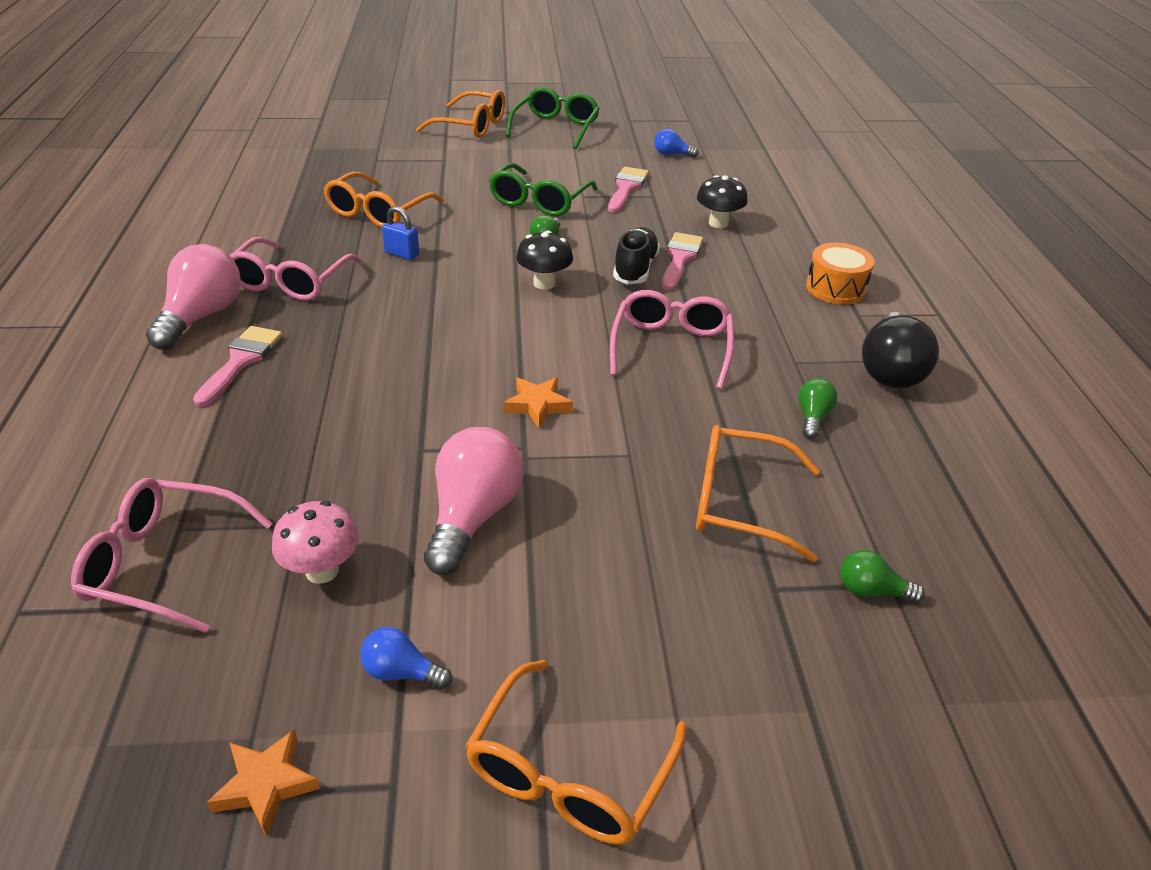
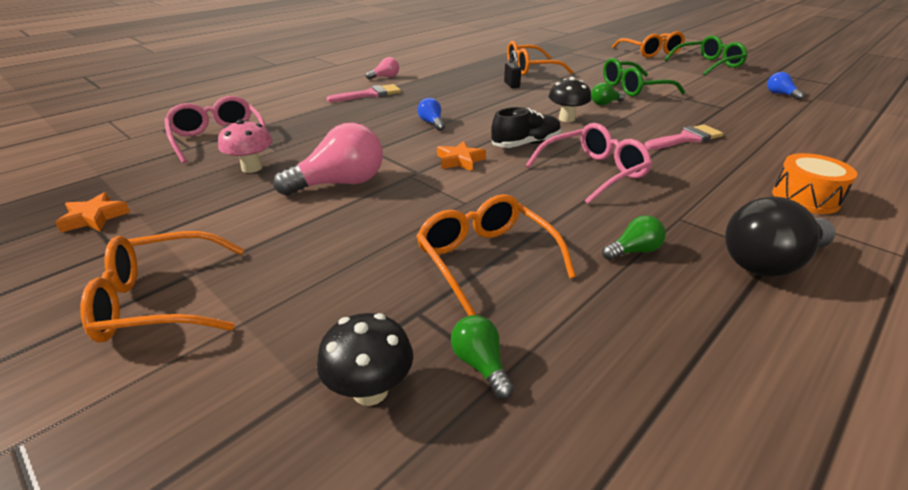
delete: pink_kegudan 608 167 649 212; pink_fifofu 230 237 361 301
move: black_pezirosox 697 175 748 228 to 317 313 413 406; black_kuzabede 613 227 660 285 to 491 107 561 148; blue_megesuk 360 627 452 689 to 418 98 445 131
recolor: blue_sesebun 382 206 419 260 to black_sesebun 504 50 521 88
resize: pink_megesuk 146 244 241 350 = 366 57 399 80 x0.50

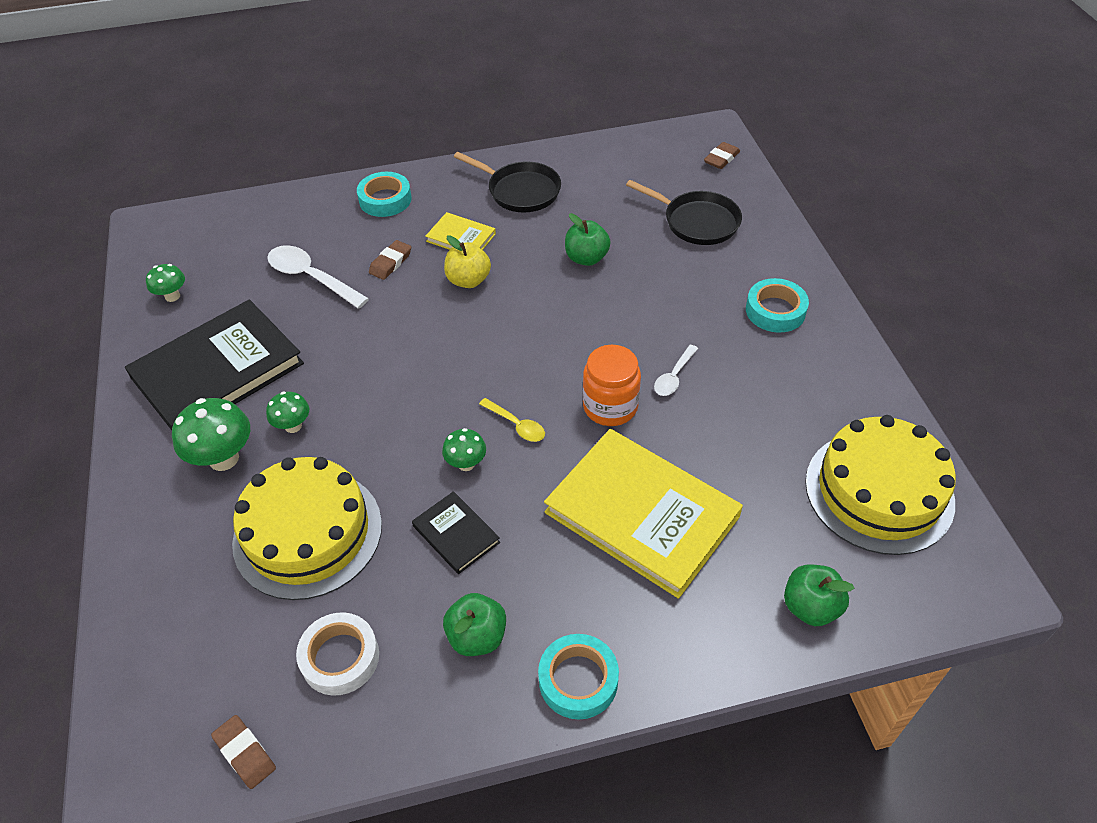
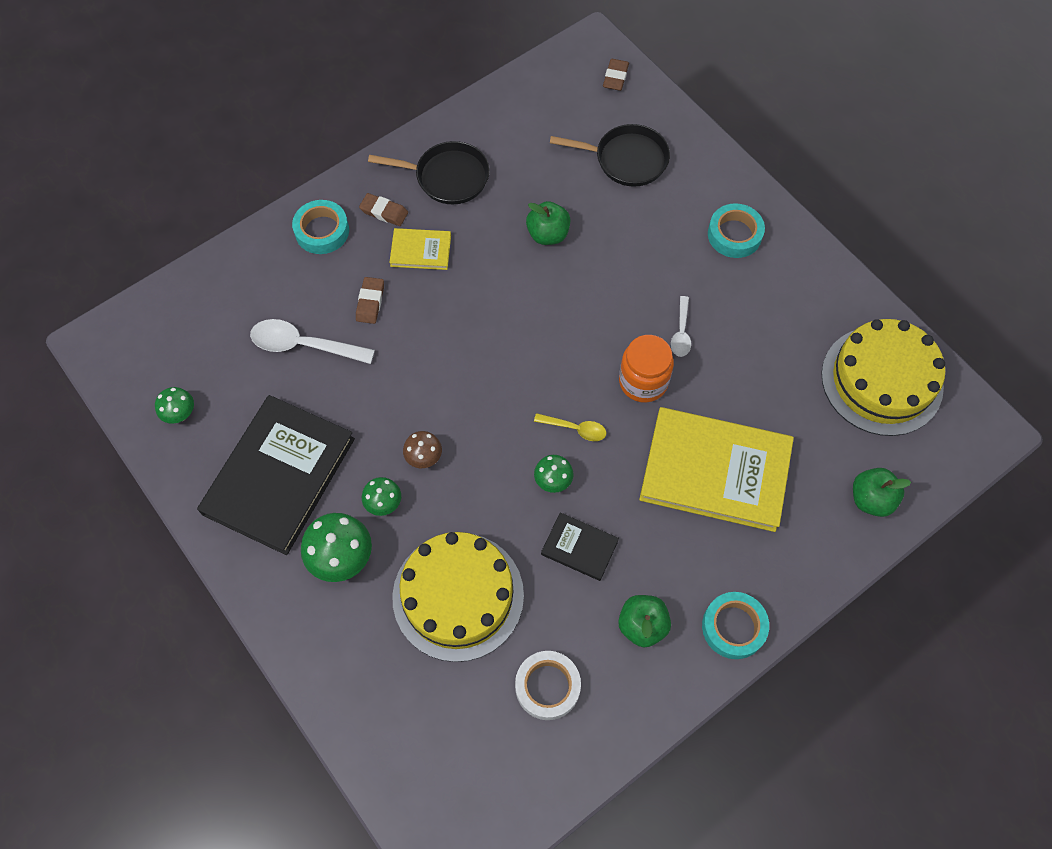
delete: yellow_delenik 444 235 491 288
insert: brown_pezirosox 403 431 442 468
move: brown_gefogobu 211 715 276 789 to 359 193 408 226

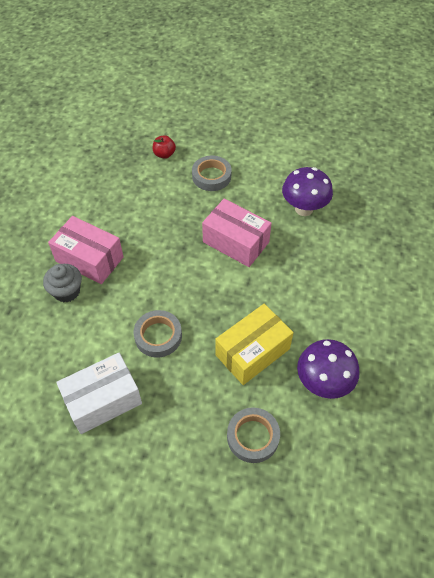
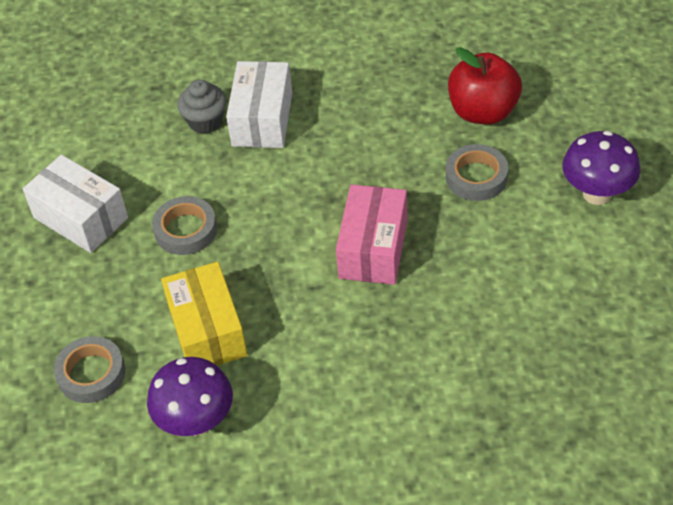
move: purple_pezirosox 282 167 333 216 to 563 131 640 205
recolor: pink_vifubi 48 216 124 284 to white_vifubi 226 61 292 148
rotate: yellow_vifubi 215 304 294 385 = 161 262 248 366 45 degrees clockwise
resize: red_delenik 153 135 176 159 = 448 47 522 125 x2.03

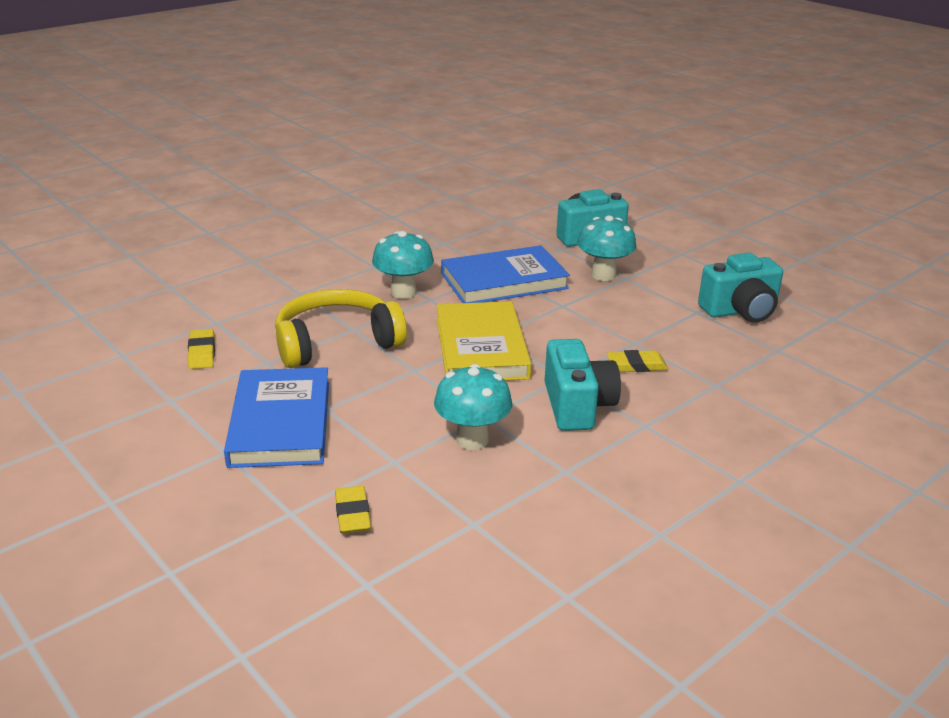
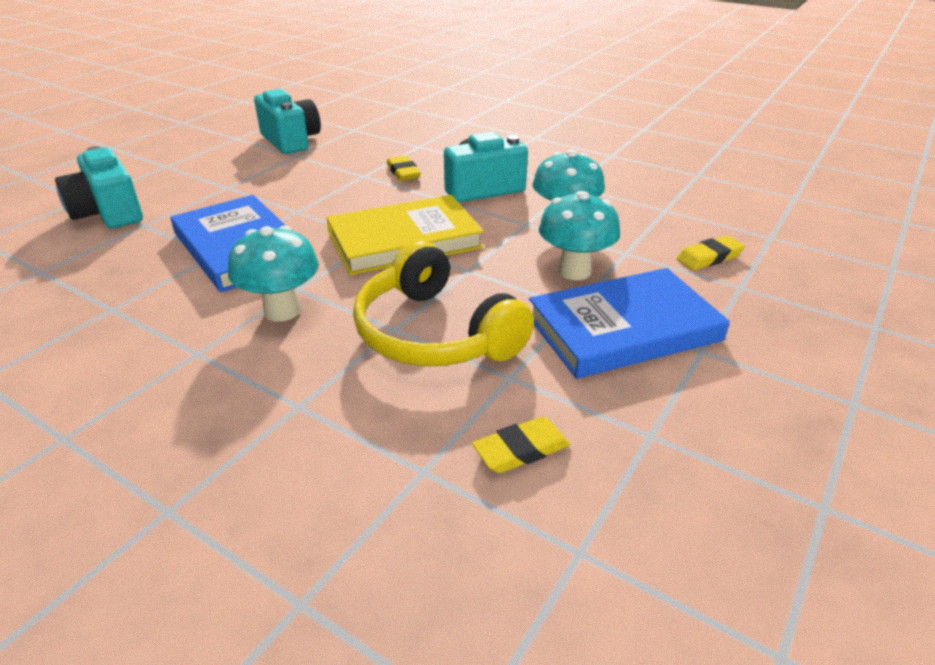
move: turquoise_pezirosox 577 215 636 281 to 539 191 620 280

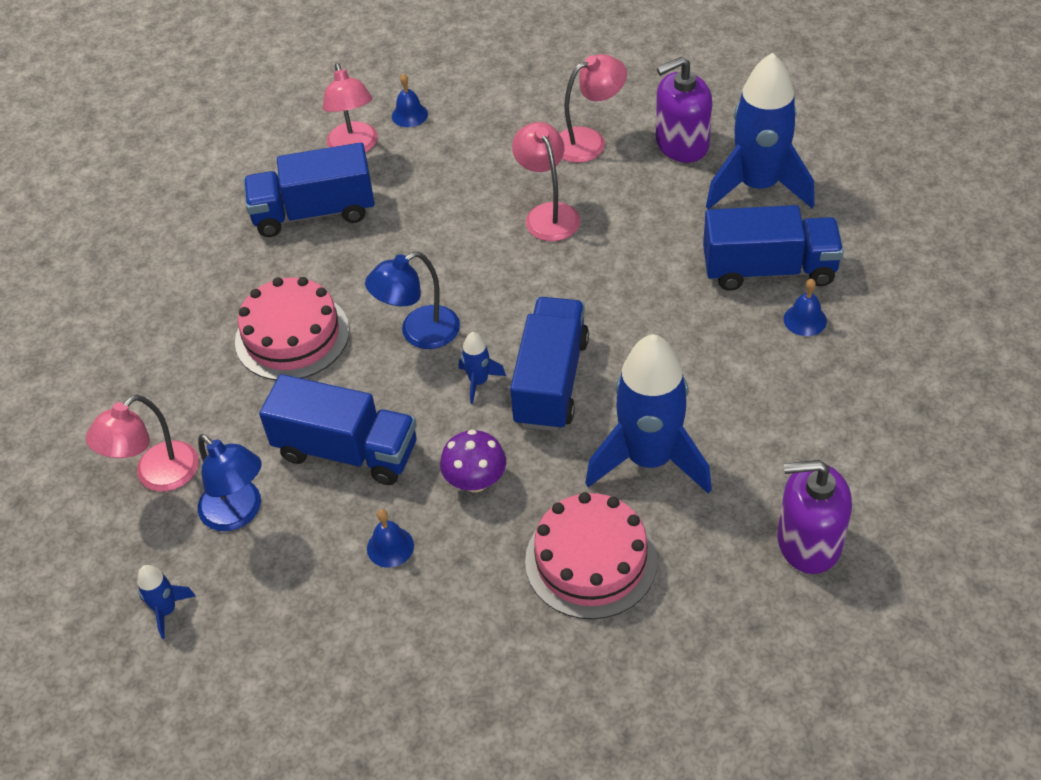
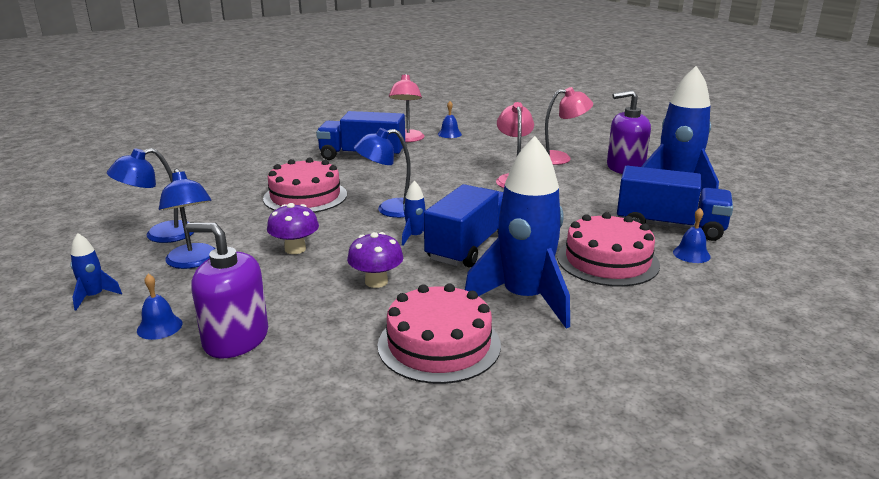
insert: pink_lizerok 557 212 660 287
move: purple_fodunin 777 460 852 574 to 186 223 268 358; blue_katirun 367 509 414 568 to 137 274 183 340
replace: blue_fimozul 259 374 417 485 to purple_pezirosox 267 203 319 254
recolor: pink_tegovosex 86 395 199 491 to blue_tegovosex 107 148 195 243

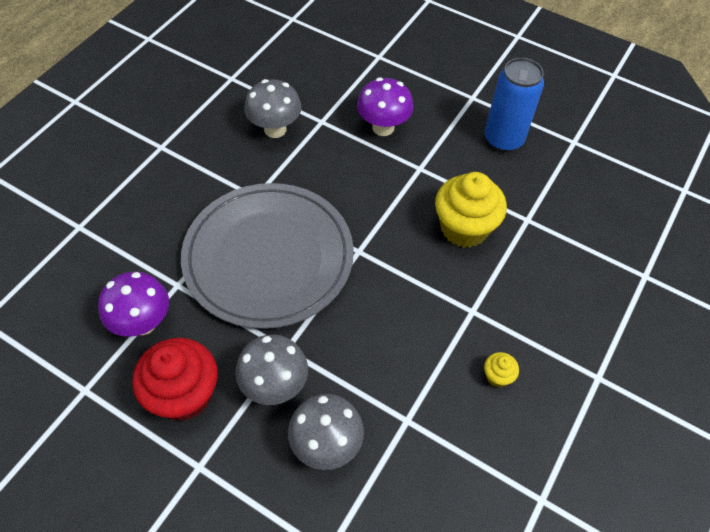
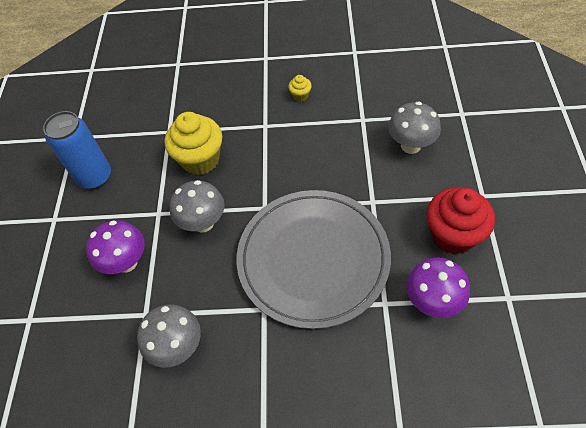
move: grey_pezirosox 235 334 308 405 to 170 180 225 232

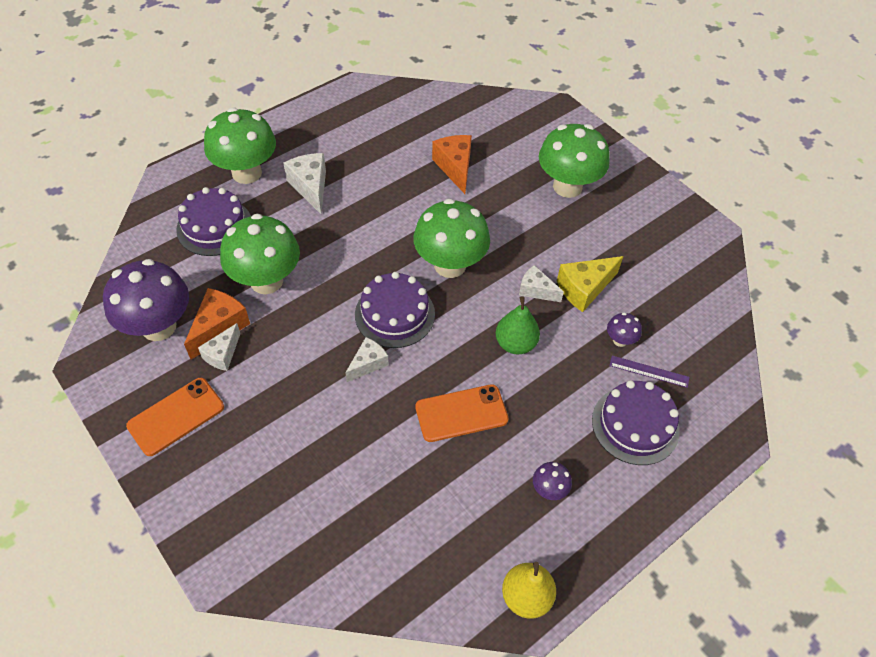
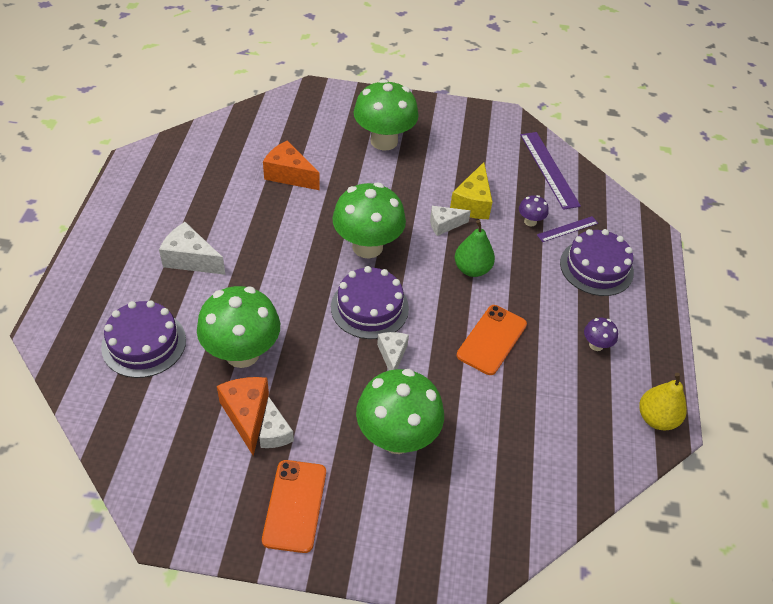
delete: purple_pezirosox 103 259 189 341
insert: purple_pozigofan 520 132 581 210
move: green_pezirosox 204 108 276 184 to 356 369 444 454

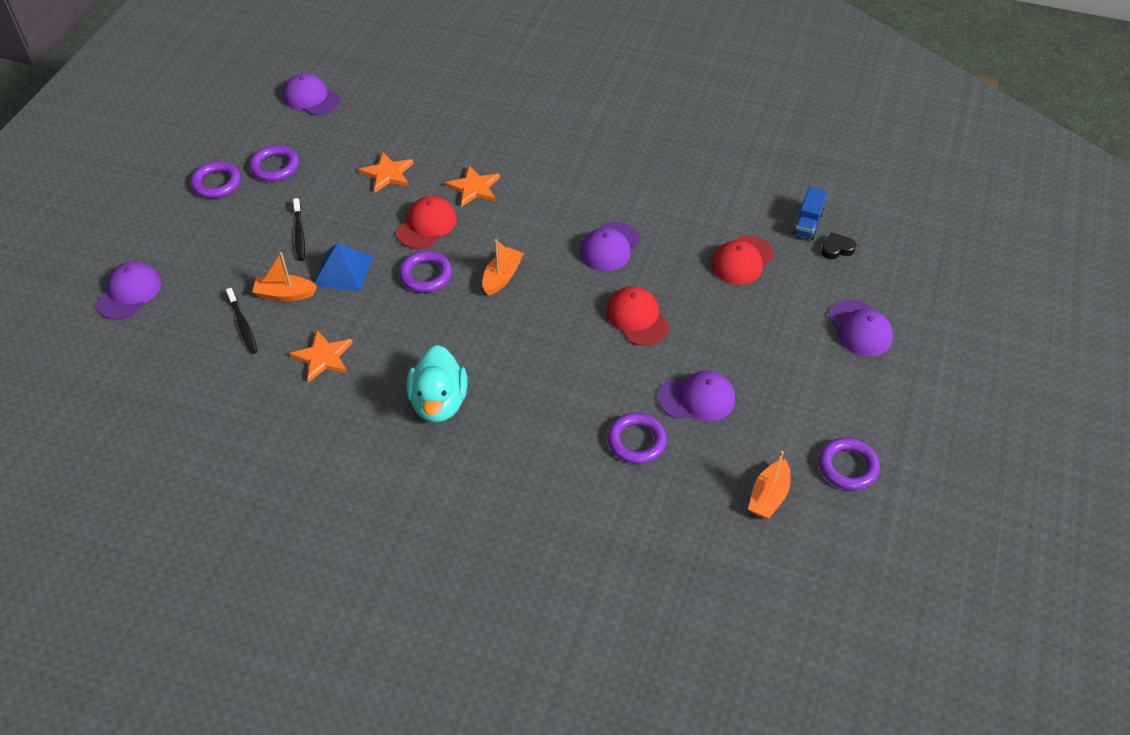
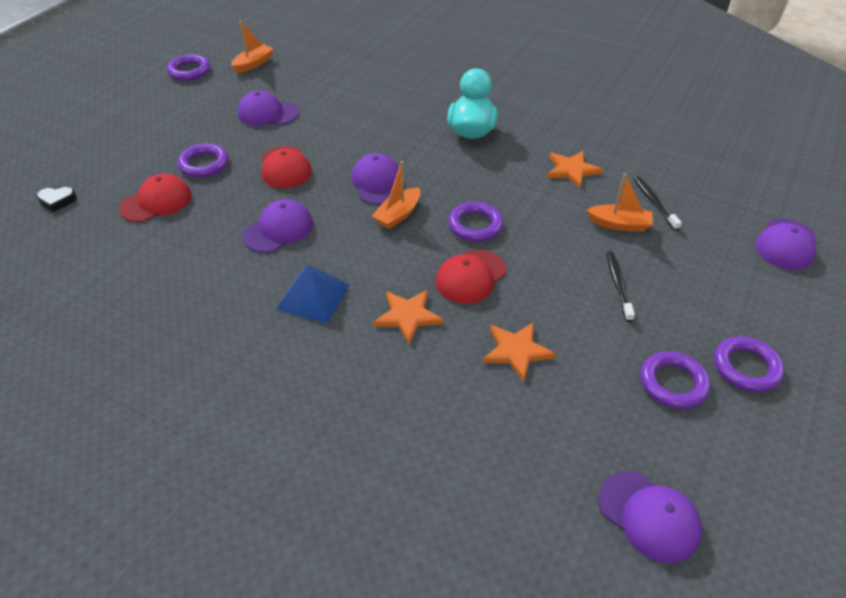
delete: blue_fimozul 793 187 828 240
move: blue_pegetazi 314 243 373 292 to 276 264 350 323; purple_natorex 829 299 893 356 to 352 153 399 205; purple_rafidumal 607 413 667 464 to 177 143 229 178

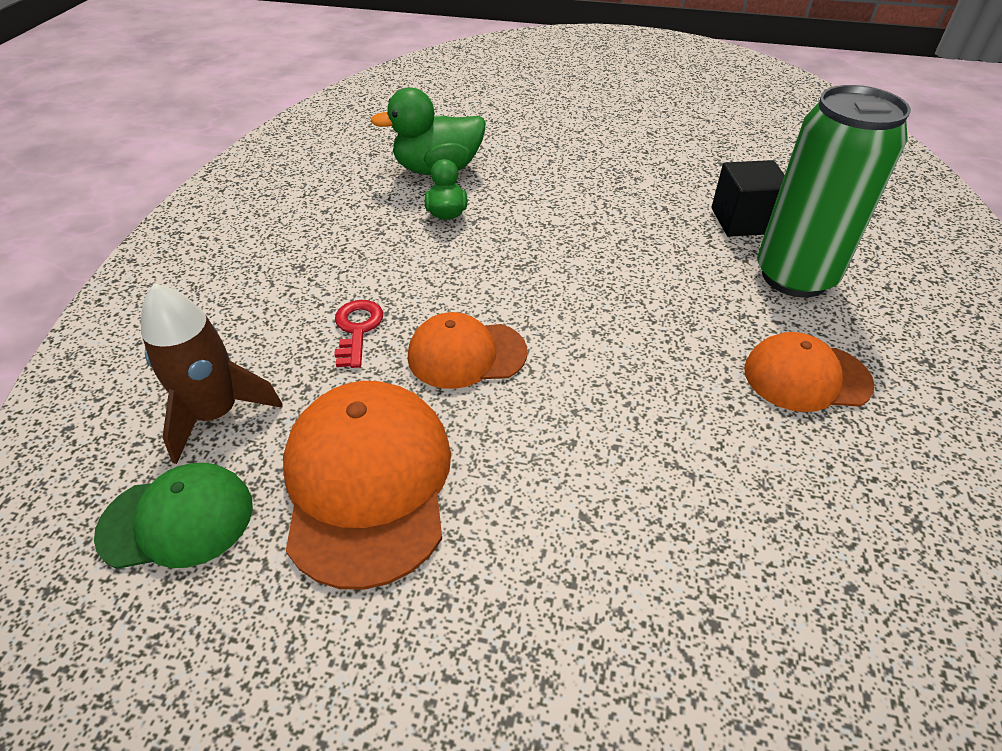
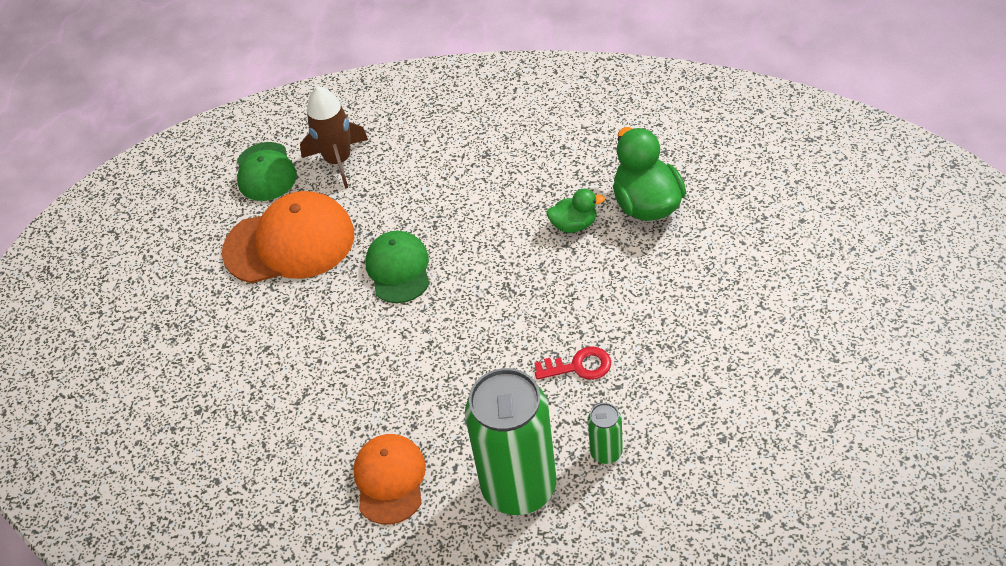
move: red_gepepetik 334 300 383 368 to 534 346 611 380
replace: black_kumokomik 711 160 785 237 to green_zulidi 588 403 623 464
recolor: orange_natorex 408 312 527 389 to green_natorex 365 231 430 303

